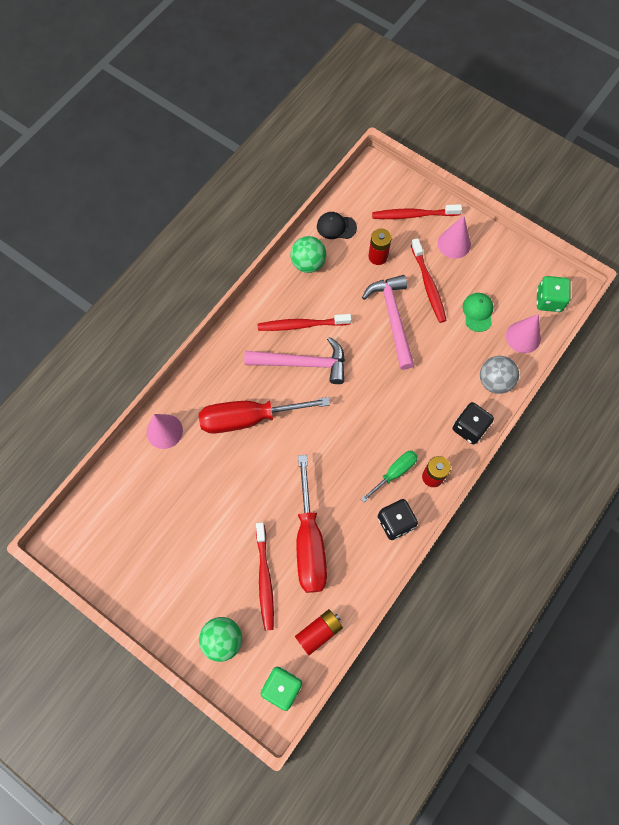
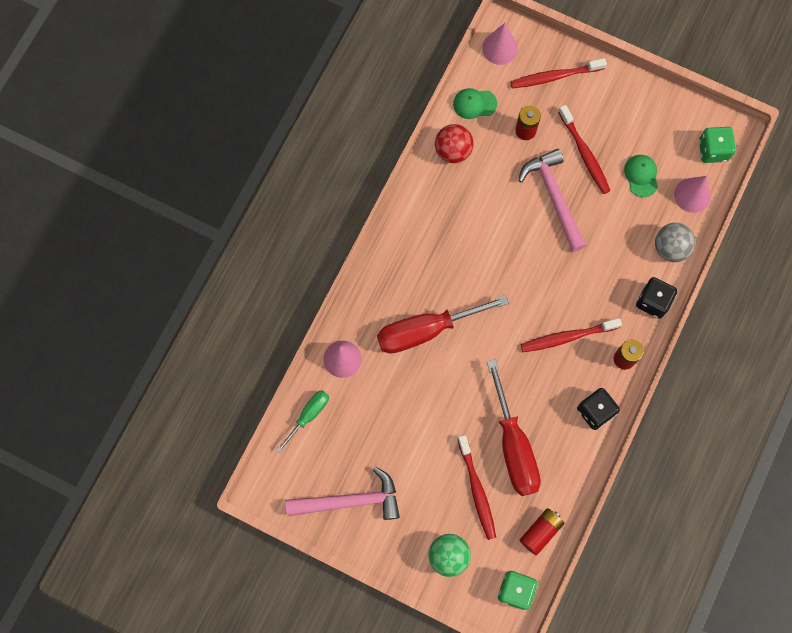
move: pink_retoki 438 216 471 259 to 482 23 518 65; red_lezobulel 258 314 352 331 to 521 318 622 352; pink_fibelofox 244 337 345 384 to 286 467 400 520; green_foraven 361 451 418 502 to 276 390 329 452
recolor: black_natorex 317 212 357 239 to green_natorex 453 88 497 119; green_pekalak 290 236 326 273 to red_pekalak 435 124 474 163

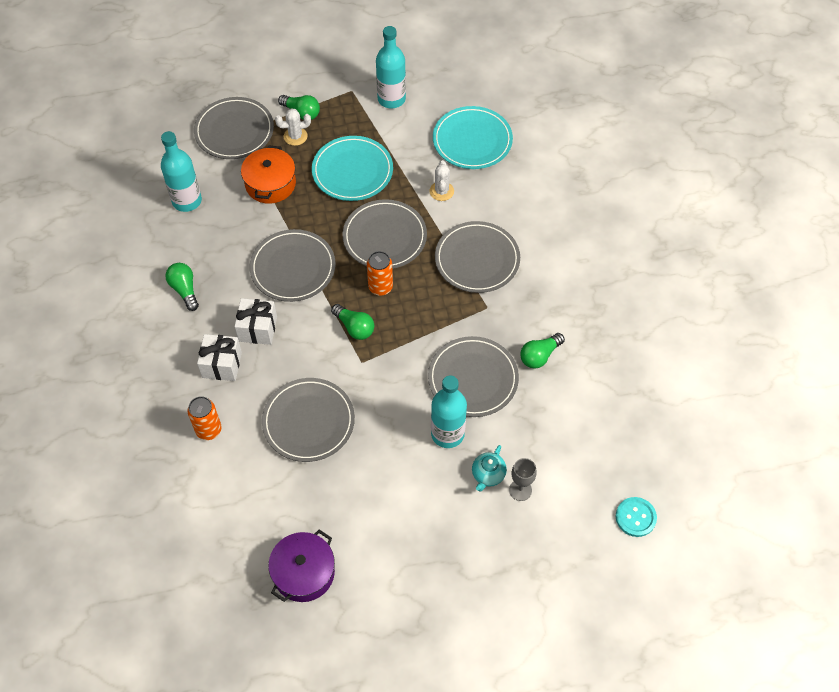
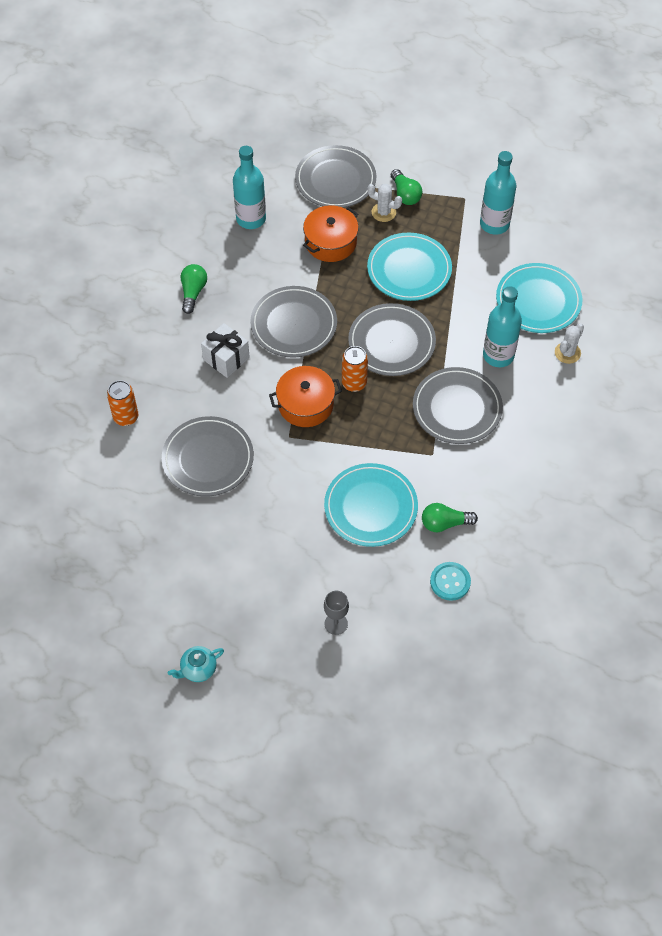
delete: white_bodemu 197 334 242 381; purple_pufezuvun 268 530 335 602
move: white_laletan 429 160 454 201 to 555 323 584 364; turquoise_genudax 431 375 467 448 to 483 286 522 367; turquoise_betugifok 472 445 507 492 to 168 646 224 682; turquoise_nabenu 616 497 657 537 to 430 562 471 601
replace: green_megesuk 331 304 374 340 to orange_pufezuvun 269 366 342 427
recolor: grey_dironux 428 336 519 417 to turquoise_dironux 324 463 418 547

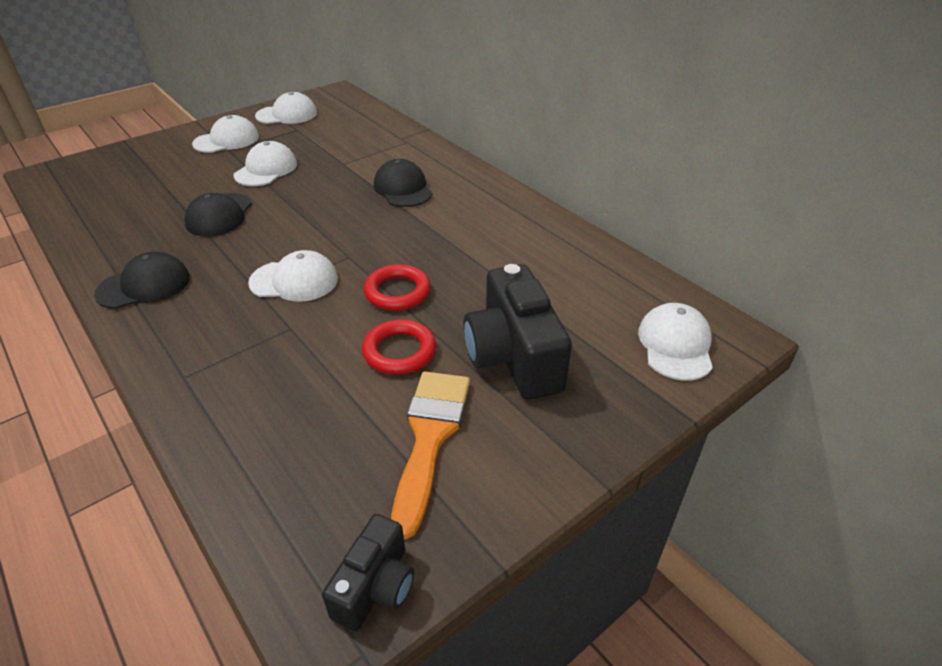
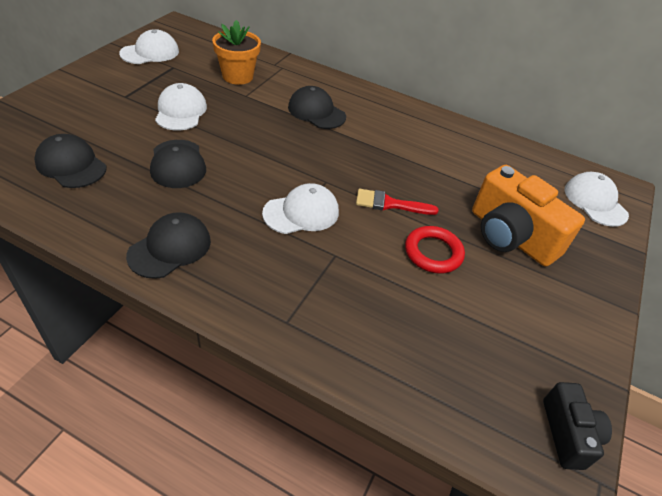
delete: white_natorex 192 115 259 153; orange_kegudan 391 372 470 539
insert: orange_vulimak 212 20 261 85; black_natorex 34 134 107 188
replace: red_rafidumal 364 264 430 311 to red_kegudan 356 189 438 215
recolor: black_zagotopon 463 264 572 400 to orange_zagotopon 472 165 585 267

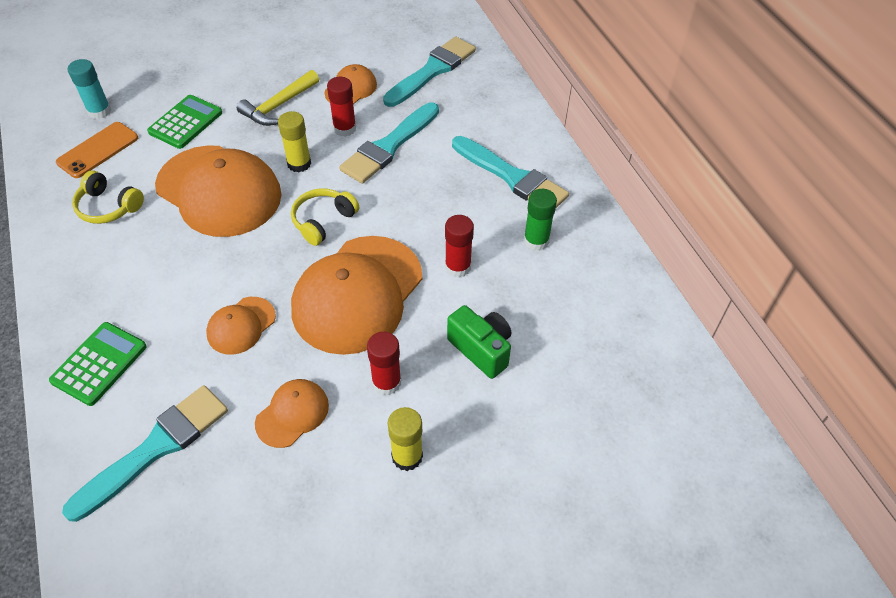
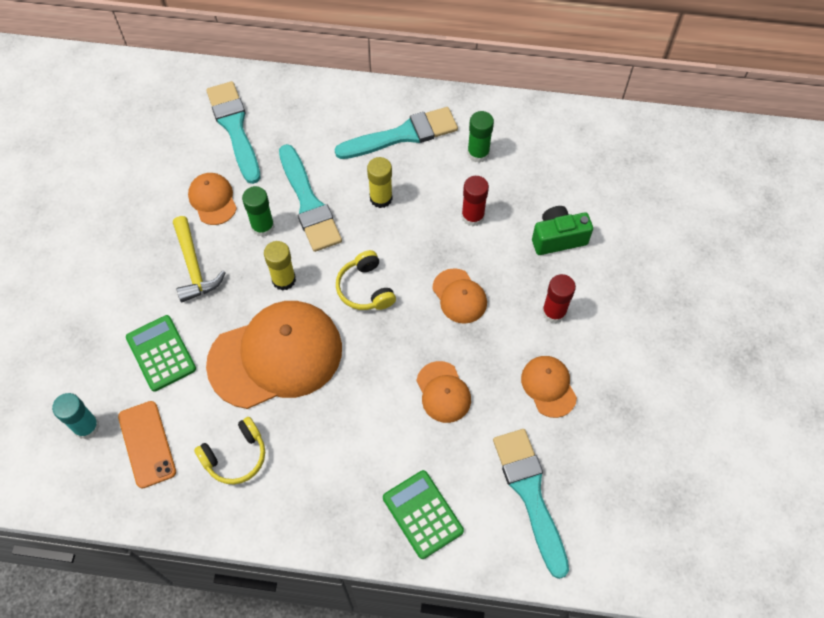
move: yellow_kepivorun 388 407 423 471 to 367 157 393 208
recolor: red_kepivorun 327 77 356 137 to green_kepivorun 242 186 275 237
resize: orange_natorex 291 236 422 355 = 432 268 487 324 x0.48

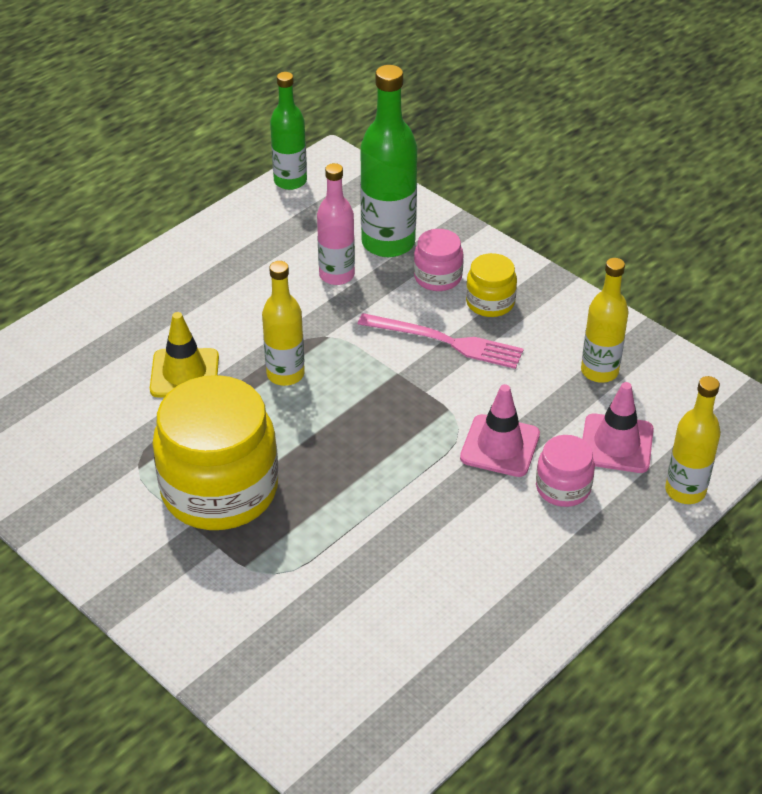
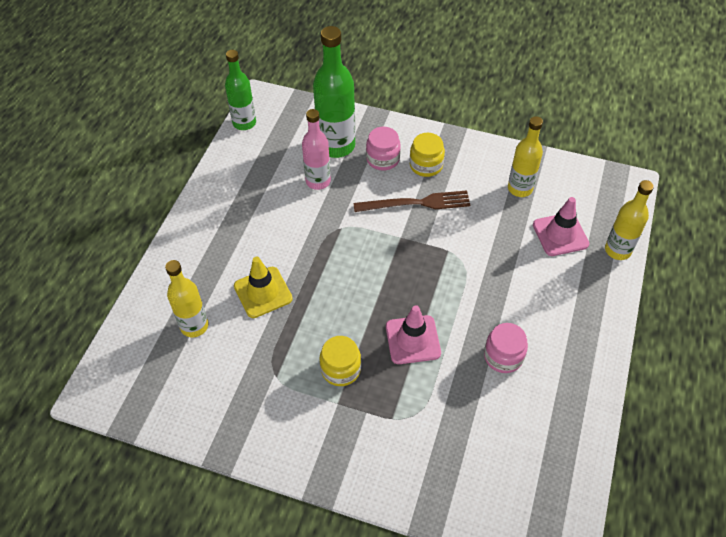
move: yellow_genudax 262 261 305 386 to 165 260 209 337; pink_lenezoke 460 384 540 477 to 386 305 441 364; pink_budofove 536 435 595 507 to 484 323 528 373
recolor: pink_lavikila 358 313 524 369 to brown_lavikila 353 191 470 212
resize: yellow_budofove 152 375 278 530 = 320 336 361 386 x0.47

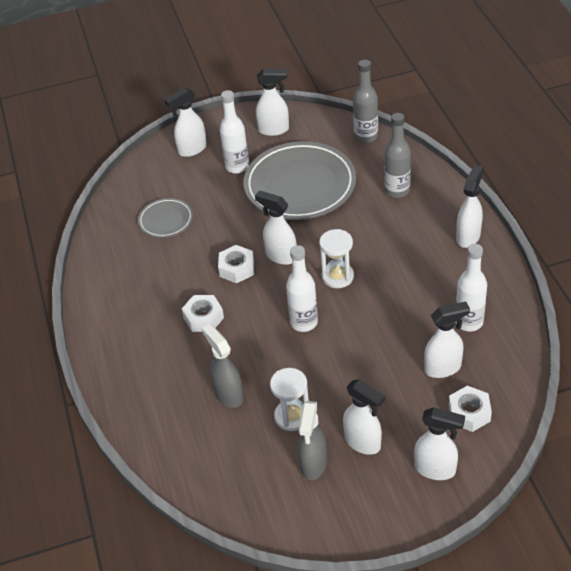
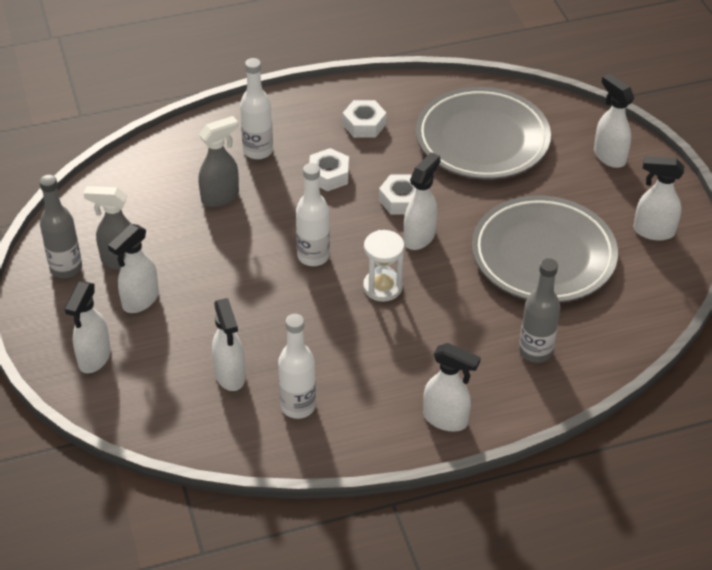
delete: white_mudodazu 270 368 309 431
move: grey_genudax 353 60 378 143 to 39 175 82 278; white_genudax 220 90 249 173 to 240 58 273 159; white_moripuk 449 386 492 432 to 343 100 387 138
rotate: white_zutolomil 256 69 289 136 = 634 156 684 240 105 degrees clockwise
resize: grey_dironux 138 198 193 238 = 416 87 551 179 x2.07

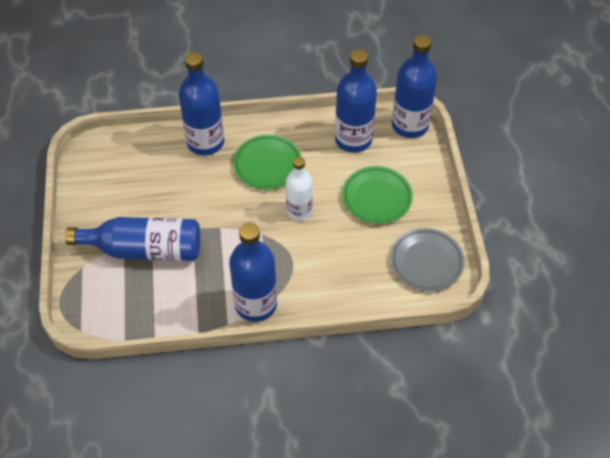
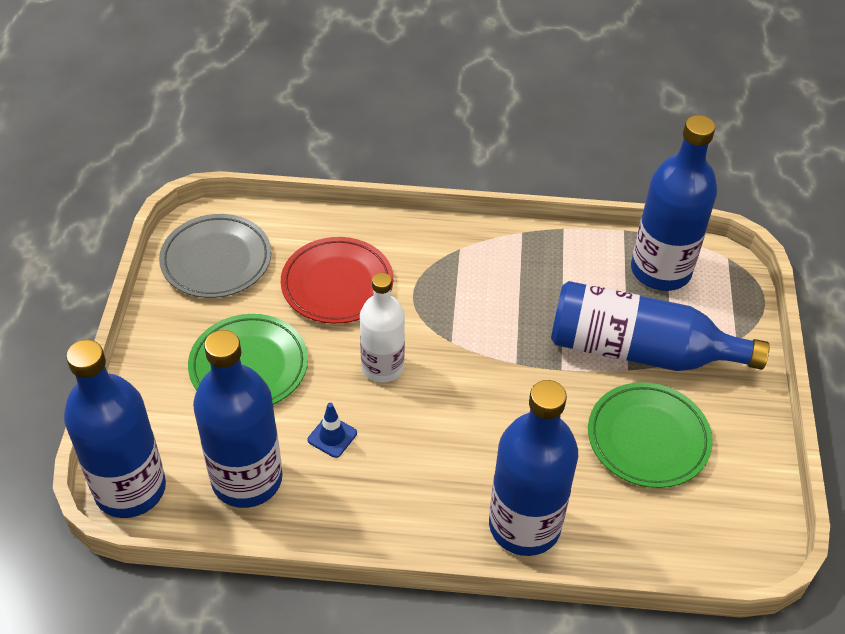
insert: red_dironux 281 237 393 324; blue_lenezoke 308 403 357 458
move: green_dironux 233 135 301 190 to 588 382 713 488; blue_genudax 229 223 277 322 to 631 115 717 291

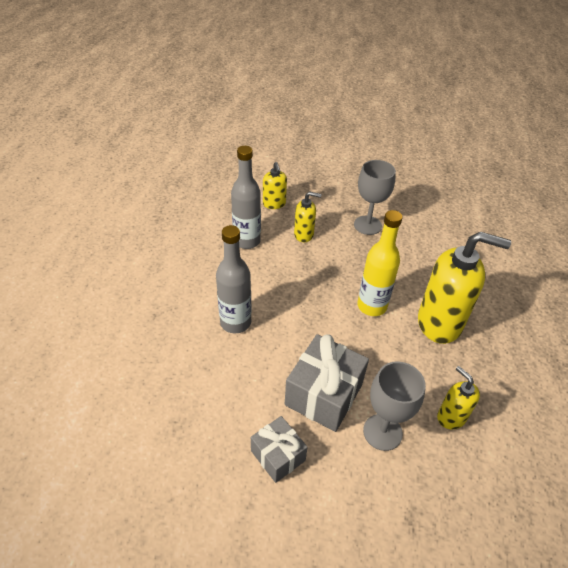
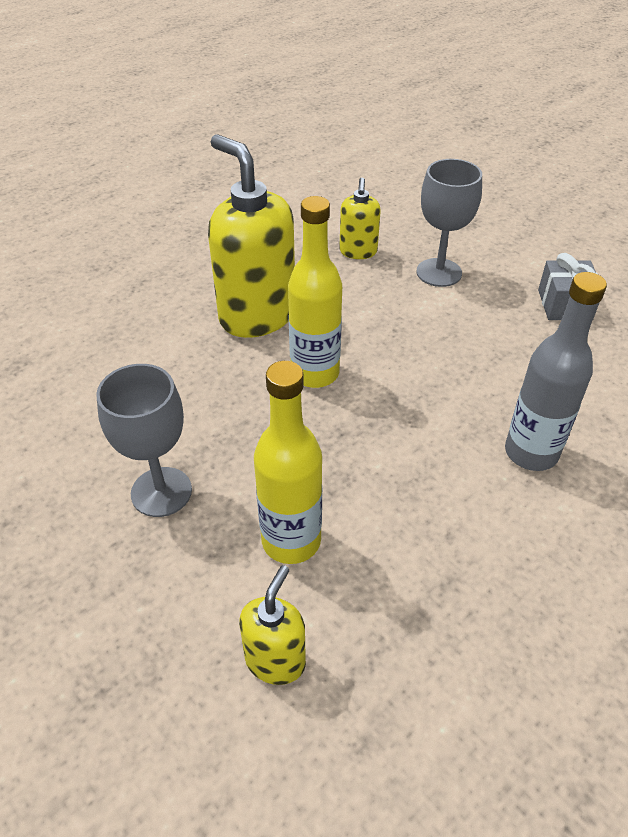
delete: grey_genudax 231 146 261 249; grey_bodemu 285 334 369 432
replace: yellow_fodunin 294 191 321 242 to yellow_genudax 254 361 322 564

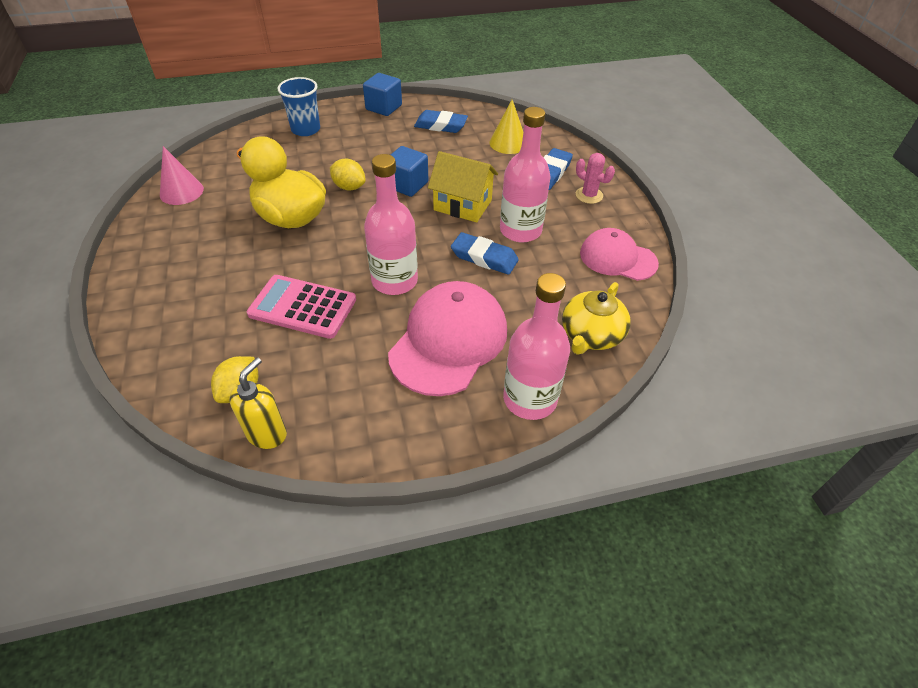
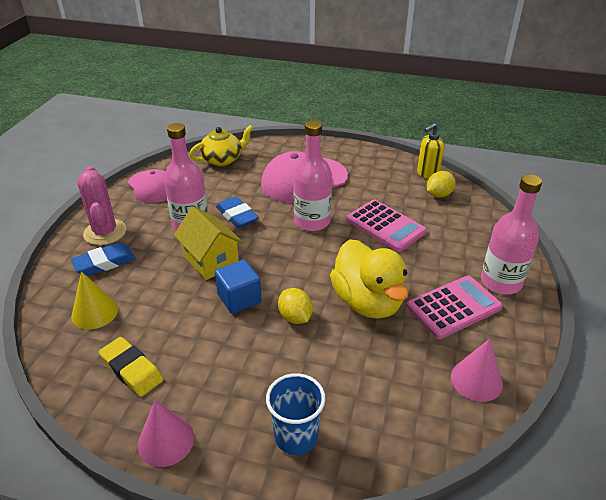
insert: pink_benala 406 276 503 339
move: pink_genudax 503 273 570 420 to 481 174 542 294
replace: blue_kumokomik 363 73 402 116 to pink_retoki 138 400 194 467
recolor: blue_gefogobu 414 110 468 133 to yellow_gefogobu 99 337 163 397
resize: pink_laletan 576 153 615 204 = 77 166 126 245 x1.63

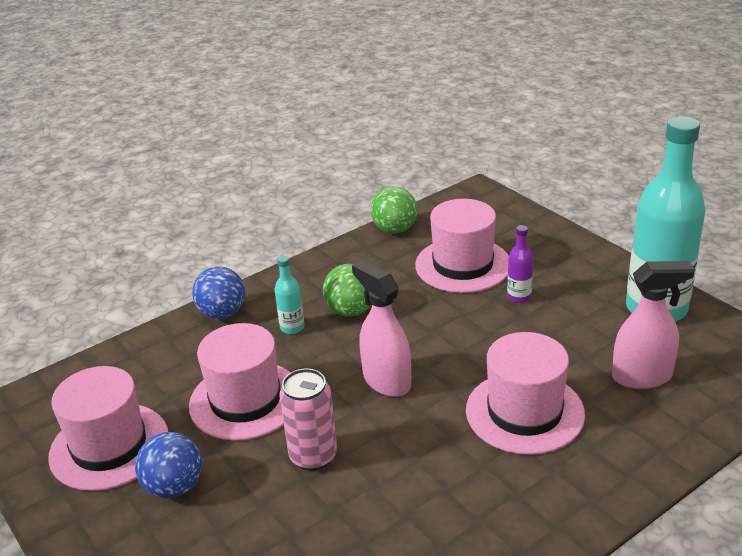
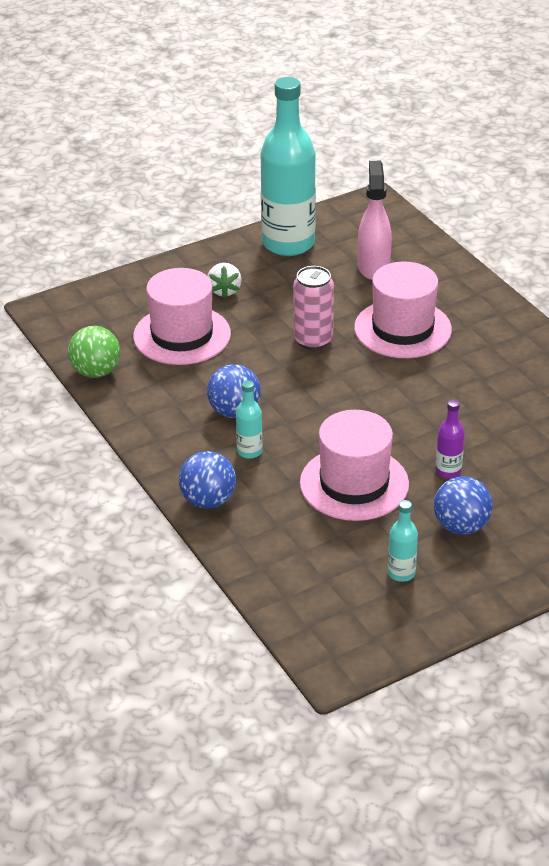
delete: pink_zutolomil 352 260 411 397
insert: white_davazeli 207 263 242 298
move: purple_genudax 507 225 533 303 to 436 399 465 478; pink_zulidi 279 369 337 471 to 293 266 334 350
replace: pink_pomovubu 48 366 168 491 to turquoise_genudax 388 500 418 582
recolor: green_pekalak 323 264 371 317 to blue_pekalak 207 364 261 418

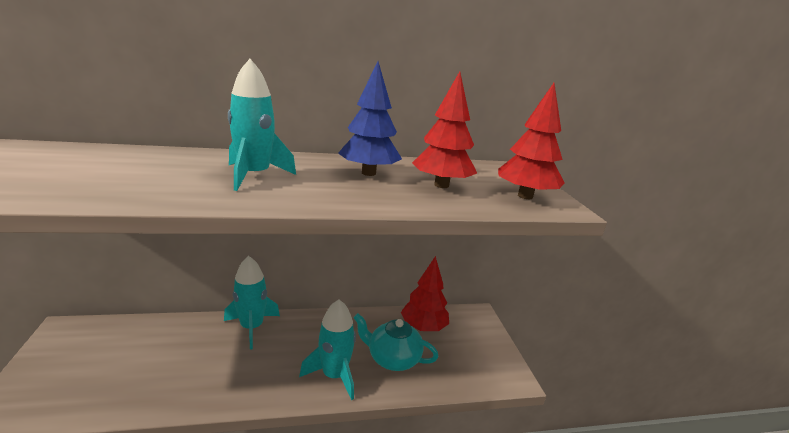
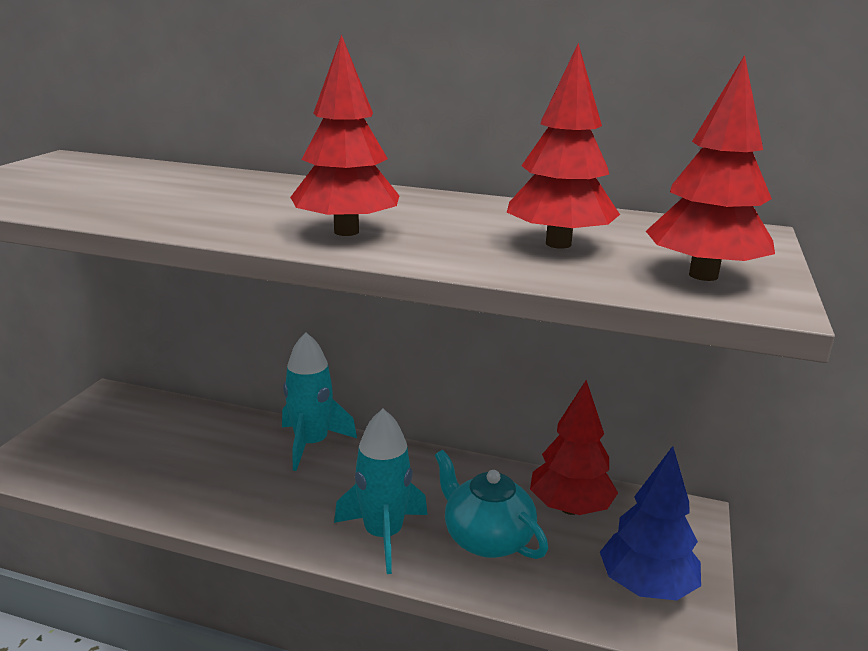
delete: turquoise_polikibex 228 59 296 191
insert: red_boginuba 290 34 399 236
move: blue_boginuba 338 61 402 176 to 600 446 701 600

